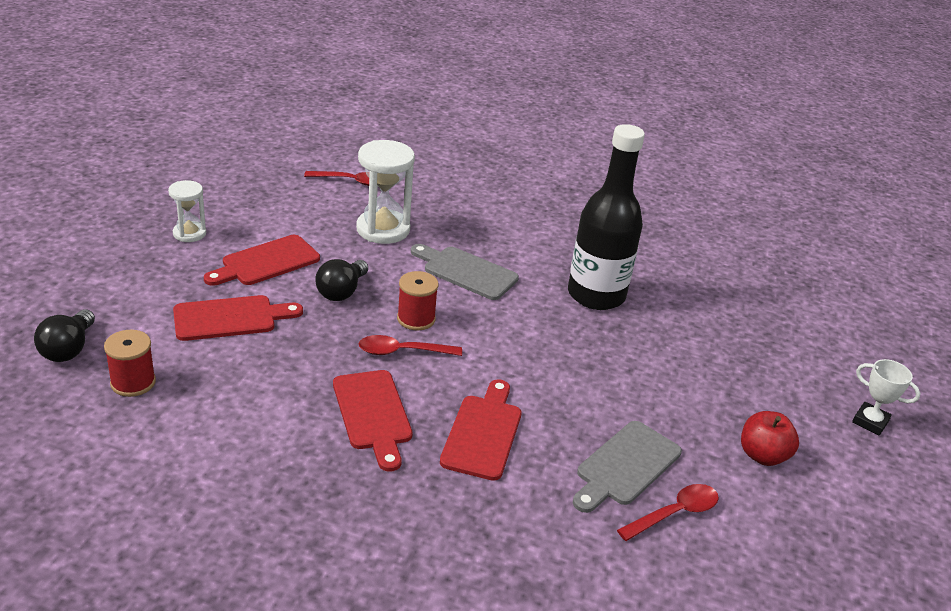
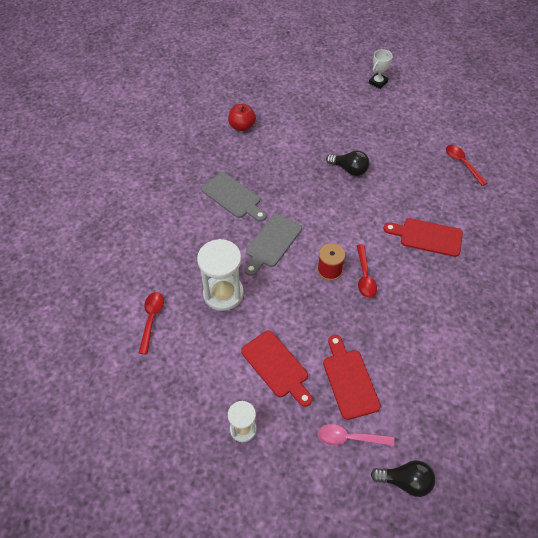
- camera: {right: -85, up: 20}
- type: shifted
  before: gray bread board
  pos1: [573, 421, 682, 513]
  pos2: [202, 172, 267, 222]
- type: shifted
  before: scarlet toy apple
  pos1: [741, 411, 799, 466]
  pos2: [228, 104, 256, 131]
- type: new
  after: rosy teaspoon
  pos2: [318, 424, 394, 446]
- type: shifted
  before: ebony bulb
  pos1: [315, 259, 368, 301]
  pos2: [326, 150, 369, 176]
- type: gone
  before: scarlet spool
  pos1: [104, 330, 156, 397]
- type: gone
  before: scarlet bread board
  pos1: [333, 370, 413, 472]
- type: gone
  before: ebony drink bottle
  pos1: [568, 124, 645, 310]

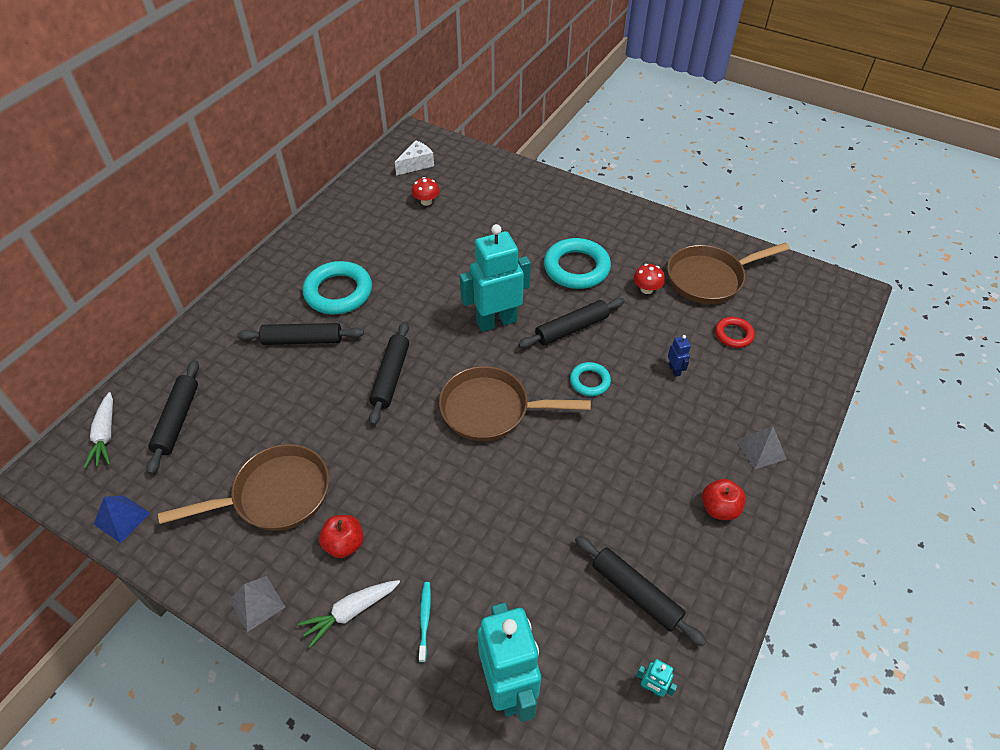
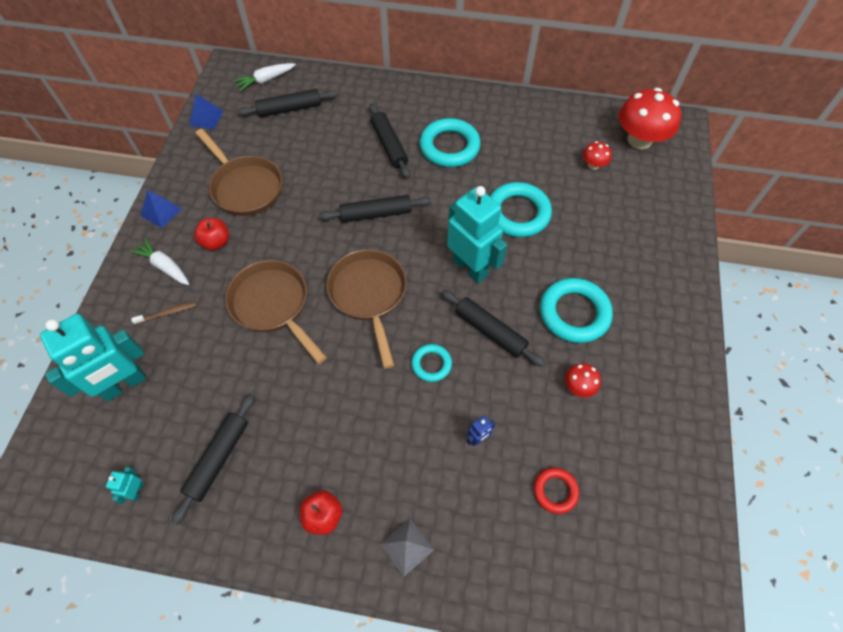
- camera: {right: 70, up: 10}
- type: repainted
  before: teal toothbrush
  after: dark brown toothbrush
  pos1: [419, 582, 431, 662]
  pos2: [131, 302, 196, 324]
- type: repainted
  before: gray pyramid shape
  after: royal blue pyramid shape
  pos1: [229, 576, 285, 632]
  pos2: [140, 190, 182, 228]
- type: shifted
  before: dark brown skillet
  pos1: [667, 242, 790, 304]
  pos2: [225, 260, 327, 364]
- type: new
  after: teal hoop
  pos2: [490, 182, 552, 237]
- type: swapped
  before: white piece of cheese
  after: scarlet fungus
  pos1: [395, 141, 434, 176]
  pos2: [619, 88, 681, 149]

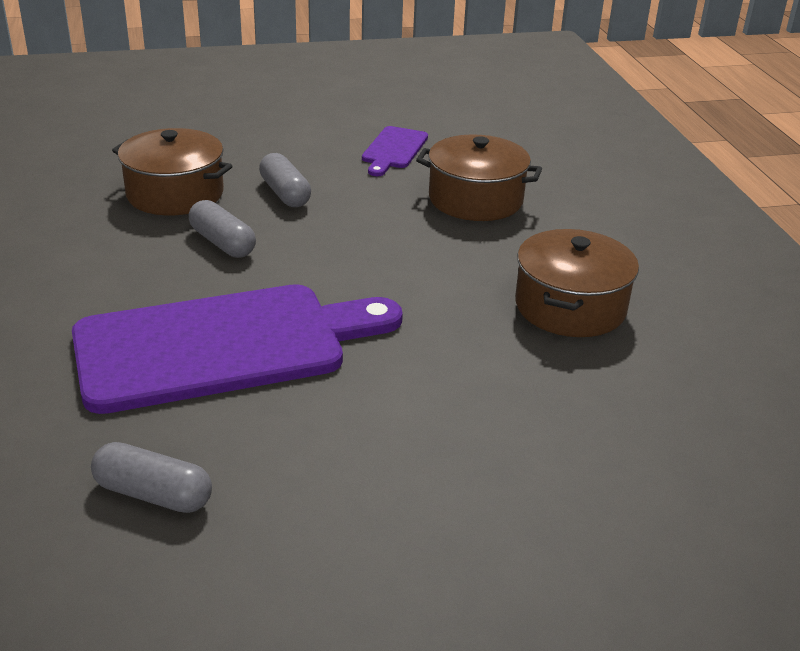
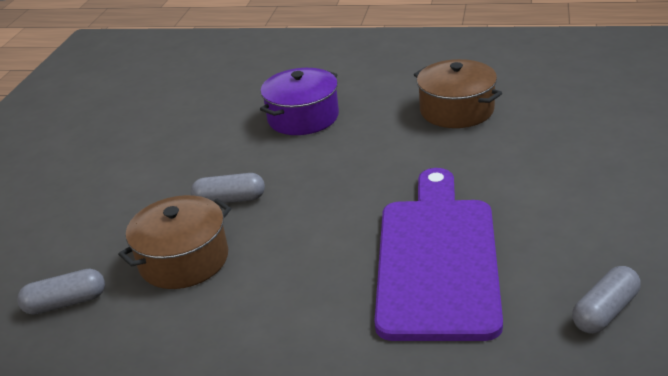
- camera: {right: -60, up: 0}
- type: shifted
  before: gray pill shape
  pos1: [189, 200, 256, 258]
  pos2: [17, 269, 105, 315]
- type: repainted
  before: dark brown cooking pot
  after: royal purple cooking pot
  pos1: [416, 134, 542, 221]
  pos2: [260, 68, 339, 135]
- type: gone
  before: royal purple bread board
  pos1: [362, 126, 428, 176]

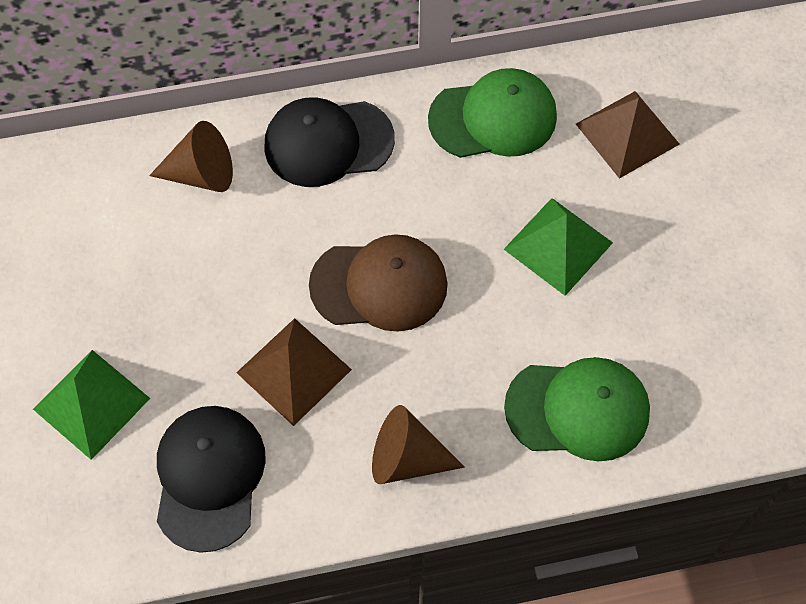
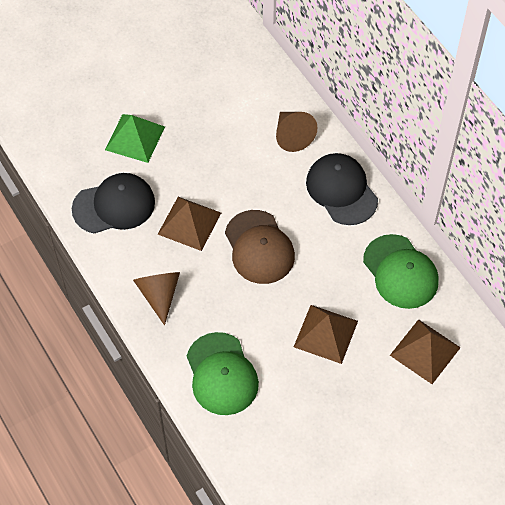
- camera: {right: 70, up: -5}
- type: repainted
  before: leaf-green pyramid shape
  after: dark brown pyramid shape
  pos1: [504, 198, 613, 296]
  pos2: [294, 305, 358, 364]

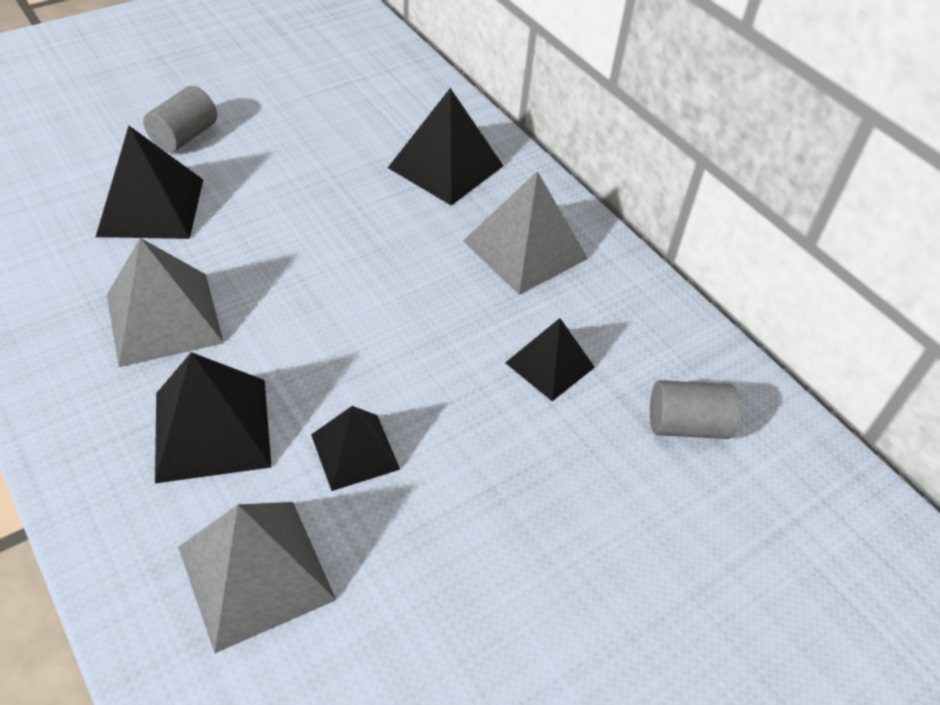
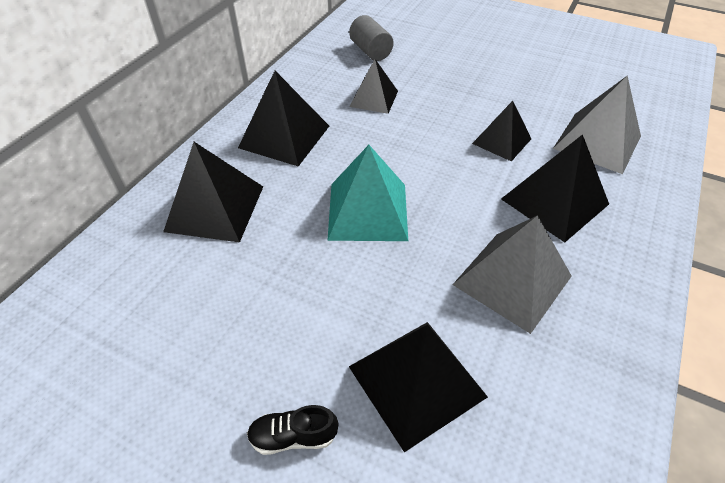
- camera: {right: -115, up: 0}
- type: repainted
  before: gray pyramid shape
  after: ebony pyramid shape
  pos1: [463, 171, 588, 295]
  pos2: [238, 71, 329, 167]
- type: swapped
  before: gray cylinder shape
  after: ebony shoe
  pos1: [143, 86, 217, 152]
  pos2: [247, 405, 338, 455]
- type: new
  after: teal pyramid shape
  pos2: [327, 145, 408, 241]

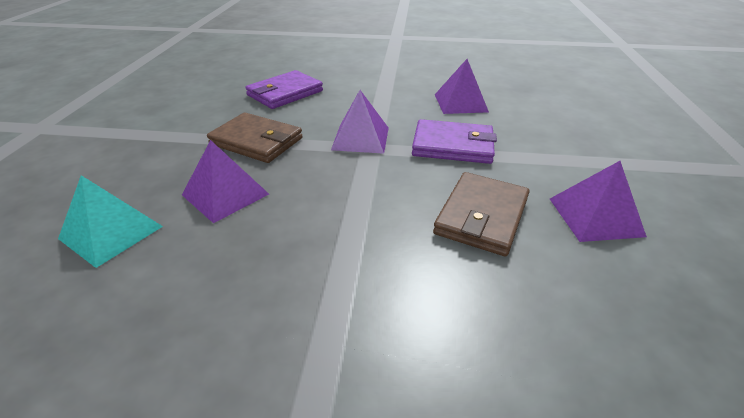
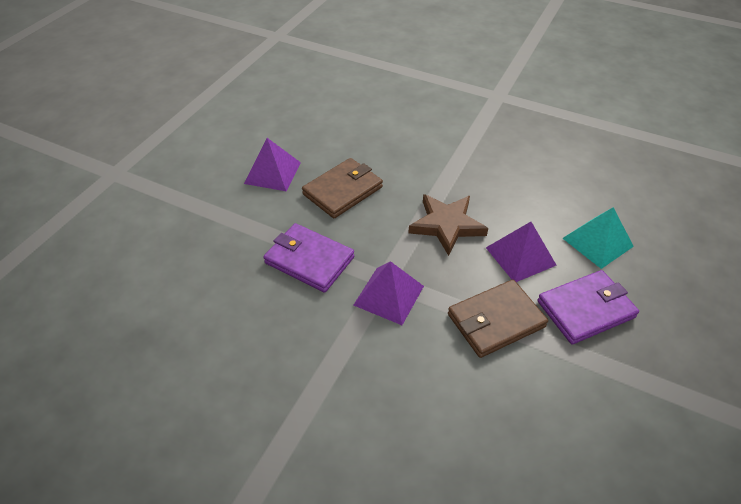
- camera: {right: -160, up: 10}
- type: new
  after: dark brown star shape
  pos2: [408, 194, 488, 256]
- type: rotated
  before: dark brown wallet
  pos1: [207, 112, 303, 163]
  pos2: [448, 279, 548, 358]
  turn: -75
- type: shifted
  before: royal purple wallet
  pos1: [245, 70, 323, 109]
  pos2: [537, 270, 639, 344]
- type: gone
  before: royal purple pyramid shape
  pos1: [435, 59, 489, 114]

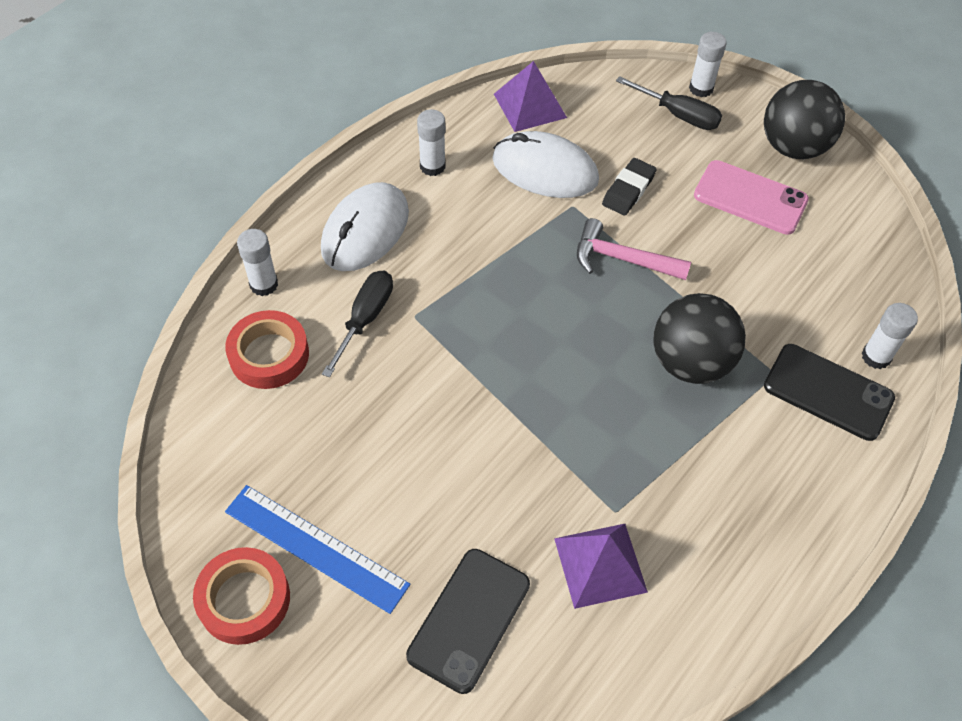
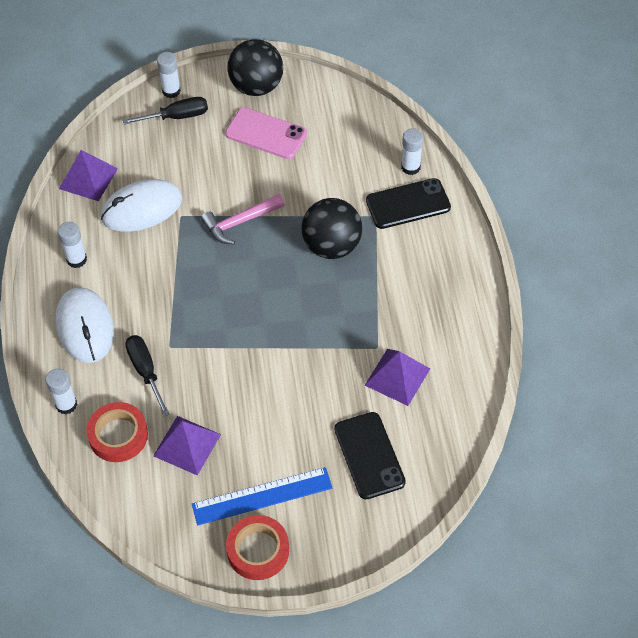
- camera: {right: -45, up: 0}
- type: new
  after: royal purple pyramid shape
  pos2: [153, 416, 221, 476]
- type: rotated
  before: rosy smartphone
  pos1: [694, 160, 809, 235]
  pos2: [225, 107, 307, 159]
  turn: 45
- type: gone
  before: ebony gum eraser
  pos1: [602, 158, 657, 216]

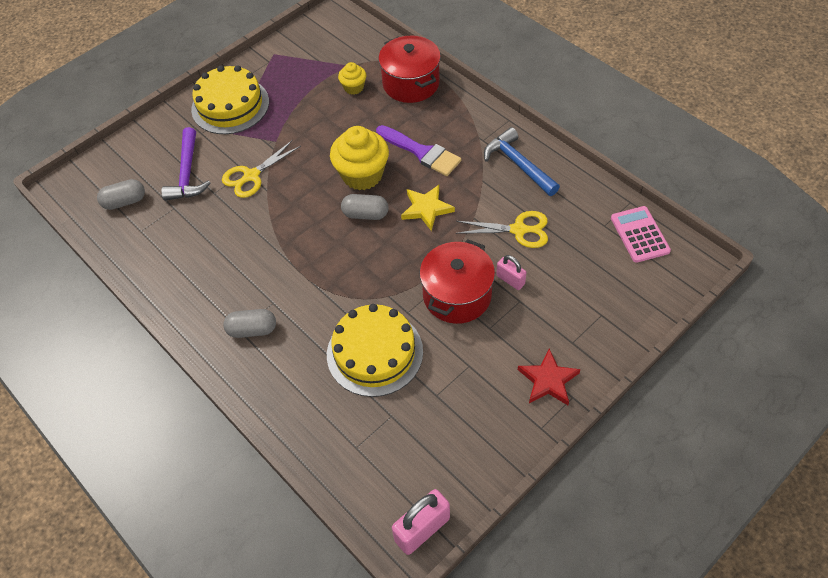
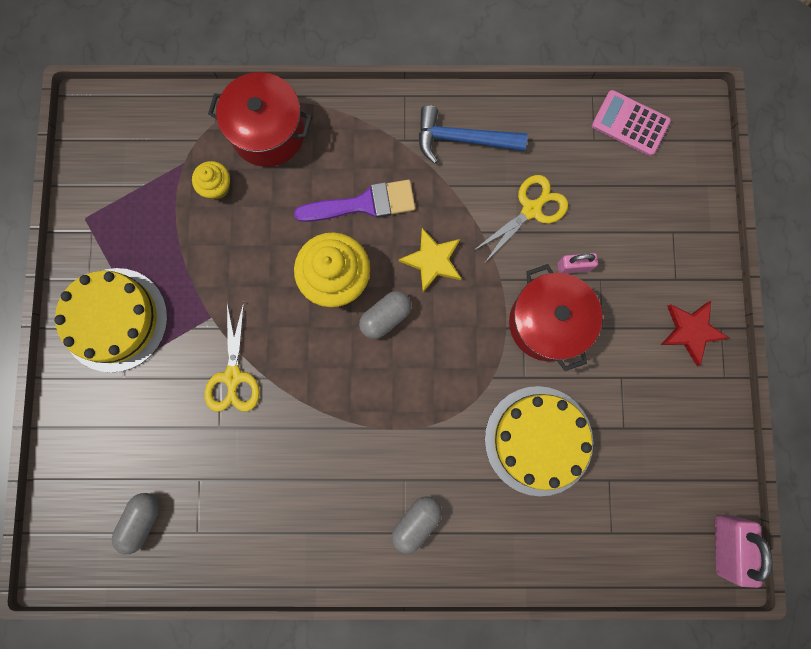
- camera: {right: -50, up: 25}
- type: gone
  before: royal purple claw hammer
  pos1: [161, 127, 211, 201]

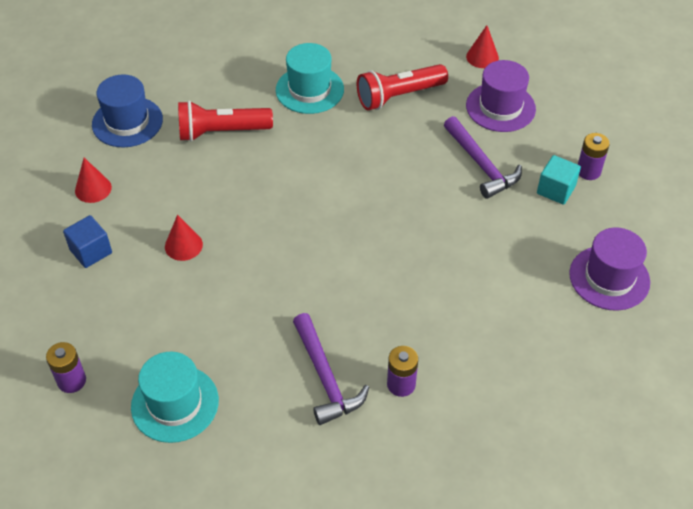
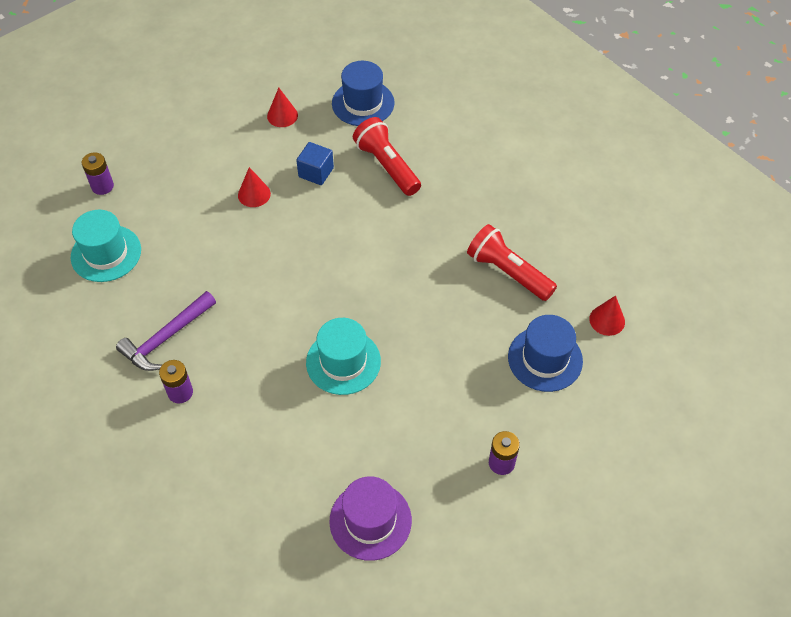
- camera: {right: 65, up: 5}
- type: shifted
  before: royal blue cube
  pos1: [63, 215, 112, 268]
  pos2: [296, 142, 334, 185]
- type: shifted
  before: teal tall hat
  pos1: [276, 43, 344, 114]
  pos2: [306, 318, 381, 395]
- type: repainted
  before: royal purple tall hat
  after: royal blue tall hat
  pos1: [466, 60, 536, 132]
  pos2: [508, 315, 583, 392]
- type: gone
  before: royal purple claw hammer
  pos1: [444, 116, 522, 199]
- type: gone
  before: teal cube
  pos1: [537, 155, 581, 205]

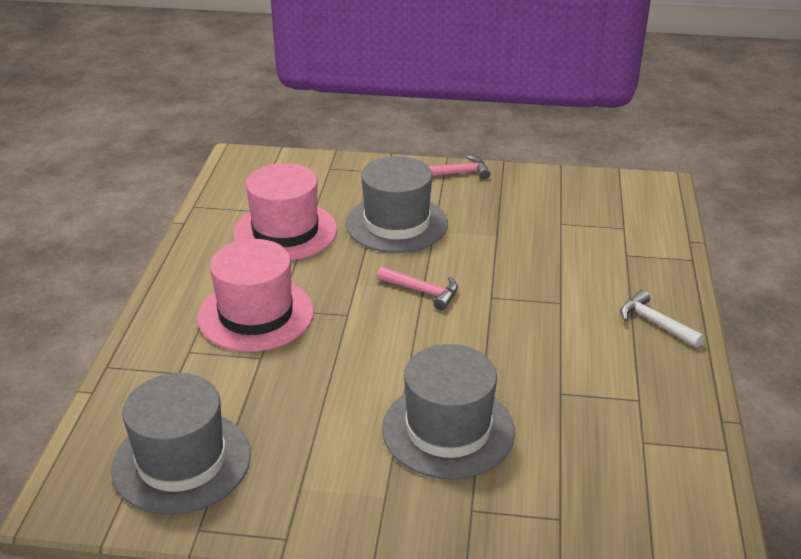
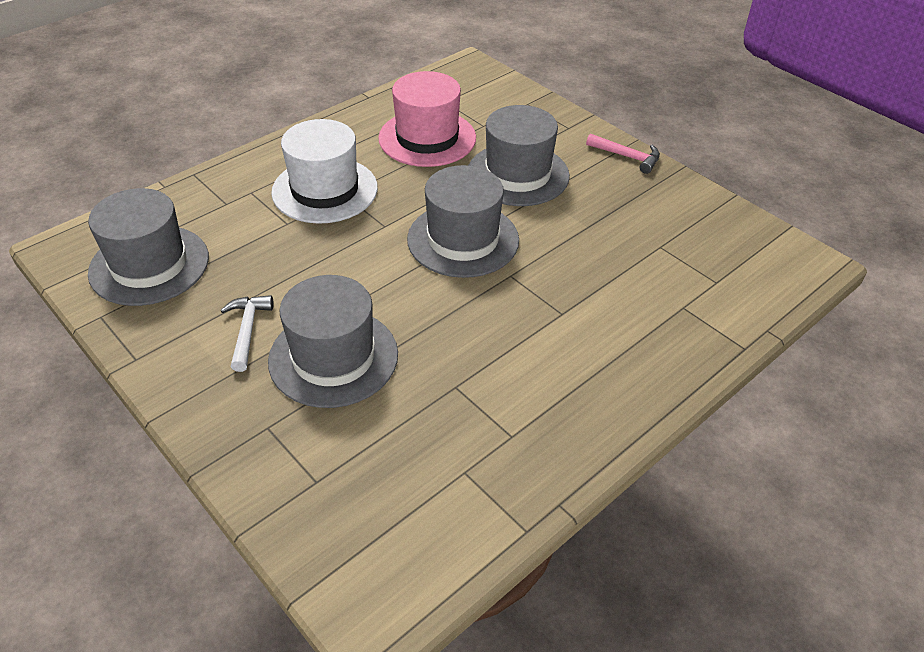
- camera: {right: 40, up: 10}
- type: shifted
  before: white claw hammer
  pos1: [620, 290, 704, 348]
  pos2: [220, 295, 273, 372]
- type: repainted
  before: rosy tall hat
  after: white tall hat
  pos1: [197, 239, 314, 352]
  pos2: [271, 119, 378, 224]
- type: swapped
  before: rosy claw hammer
  after: gray tall hat
  pos1: [377, 266, 458, 310]
  pos2: [407, 165, 519, 278]

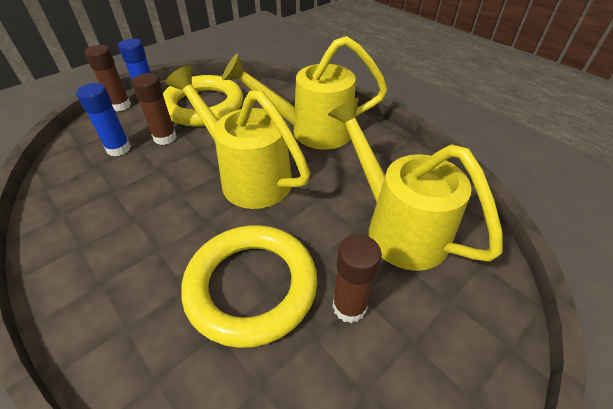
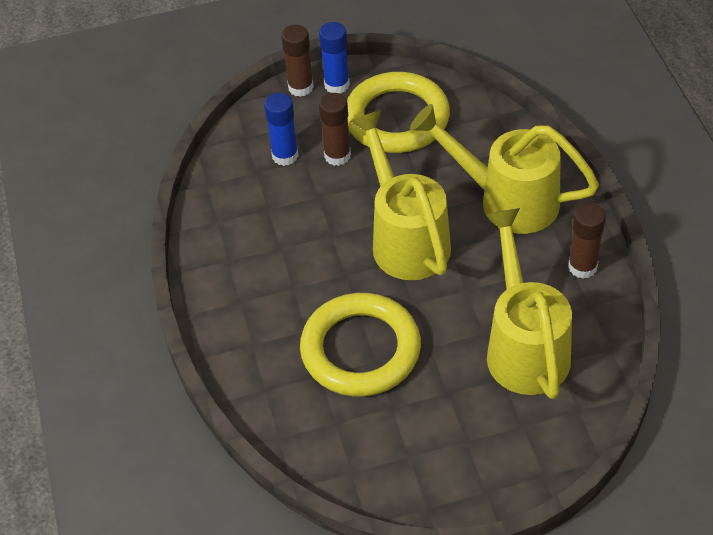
- camera: {right: 30, up: 5}
- type: shifted
  before: dark brown glue stick
  pos1: [333, 234, 382, 323]
  pos2: [568, 203, 606, 279]

